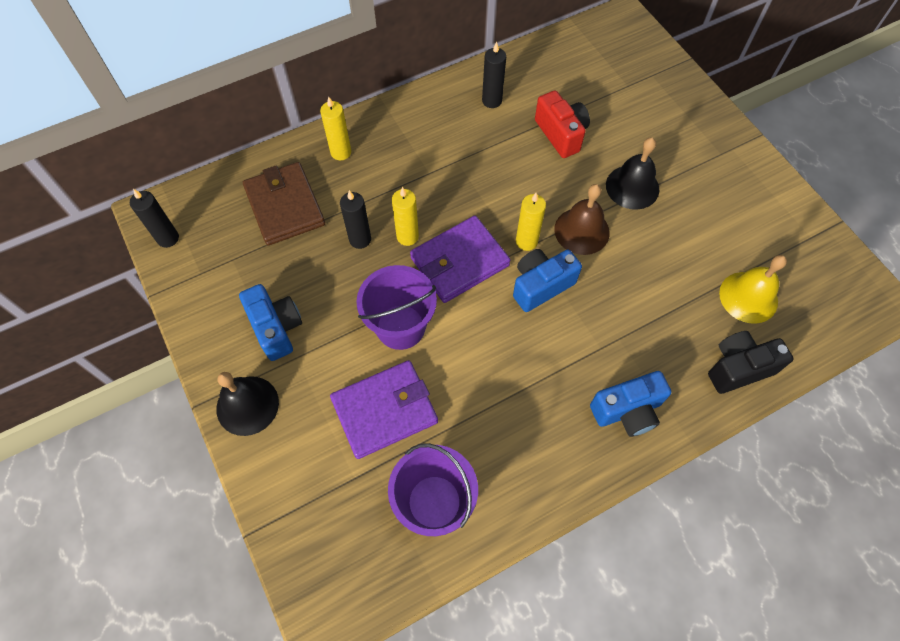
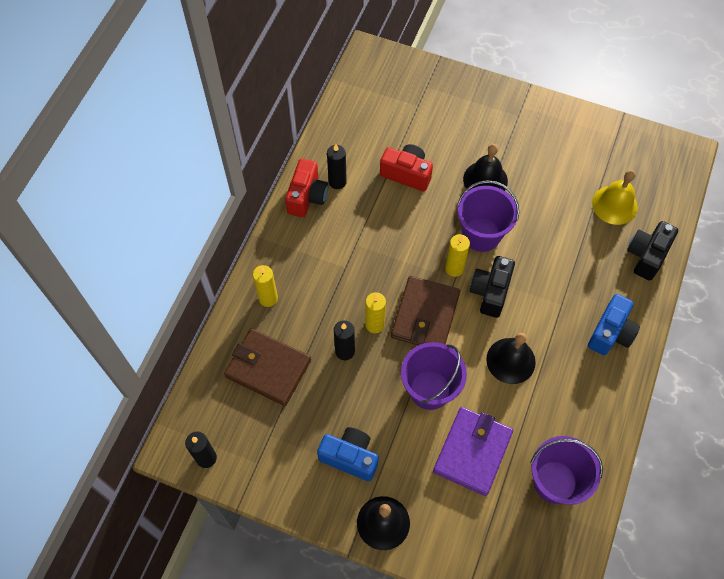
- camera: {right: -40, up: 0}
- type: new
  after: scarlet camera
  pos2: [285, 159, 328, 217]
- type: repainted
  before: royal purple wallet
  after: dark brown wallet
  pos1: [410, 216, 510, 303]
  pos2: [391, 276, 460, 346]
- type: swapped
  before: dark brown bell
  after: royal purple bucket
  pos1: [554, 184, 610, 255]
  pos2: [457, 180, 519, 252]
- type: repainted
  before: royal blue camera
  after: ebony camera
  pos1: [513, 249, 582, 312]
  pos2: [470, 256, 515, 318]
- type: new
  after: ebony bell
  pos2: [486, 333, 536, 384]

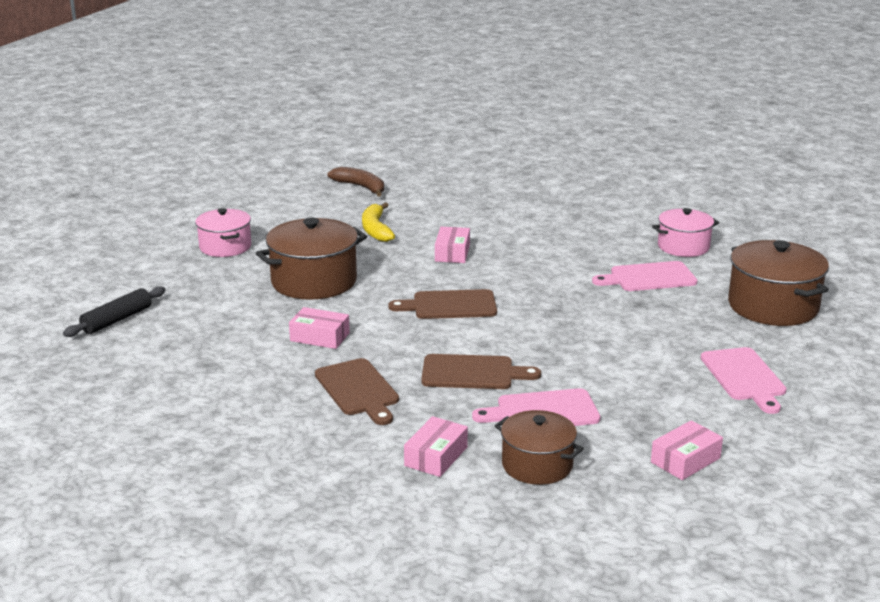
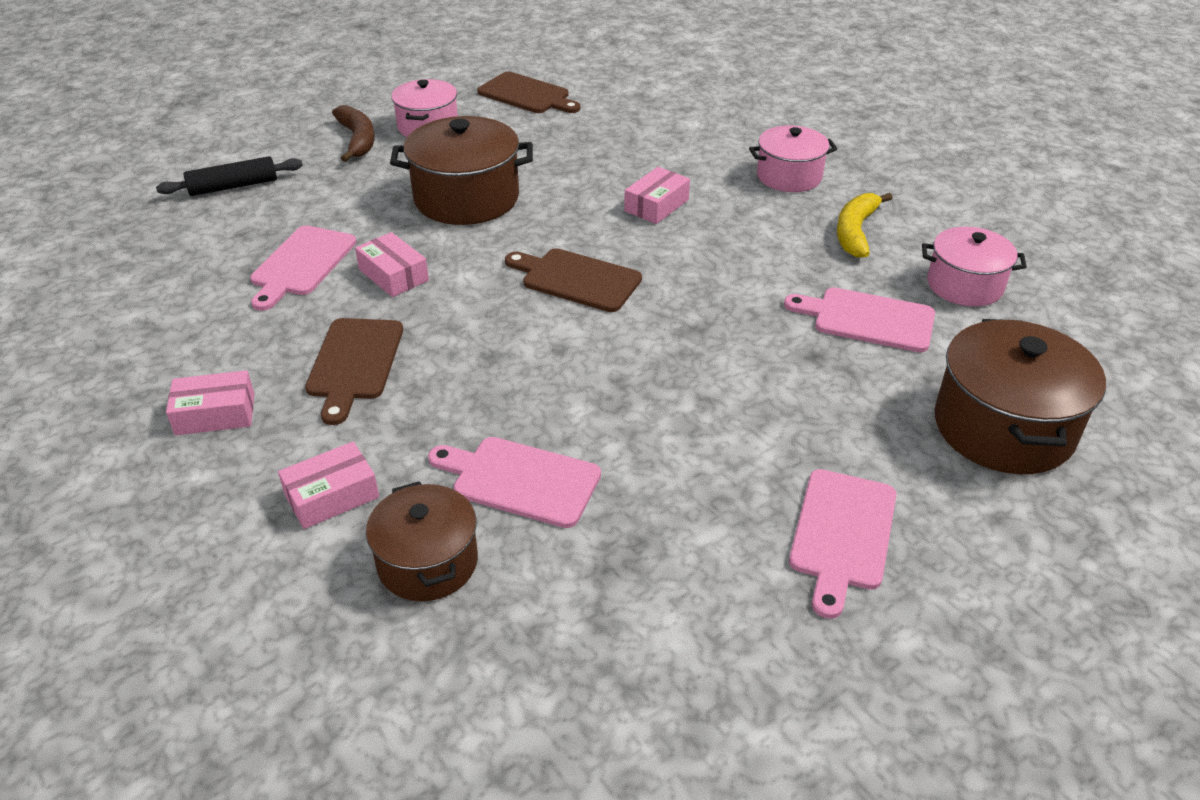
- camera: {right: 30, up: 15}
- type: shifted
  before: rosy box
  pos1: [651, 420, 723, 480]
  pos2: [166, 370, 254, 435]
- type: new
  after: rosy bread board
  pos2: [250, 226, 356, 311]
- type: shifted
  before: dark brown toy banana
  pos1: [327, 167, 384, 196]
  pos2: [332, 105, 374, 162]
- type: shifted
  before: dark brown bread board
  pos1: [421, 354, 541, 389]
  pos2: [477, 72, 580, 113]
- type: new
  after: rosy cooking pot
  pos2: [749, 125, 837, 192]
- type: shifted
  before: golden toy banana
  pos1: [362, 202, 395, 242]
  pos2: [837, 193, 892, 258]

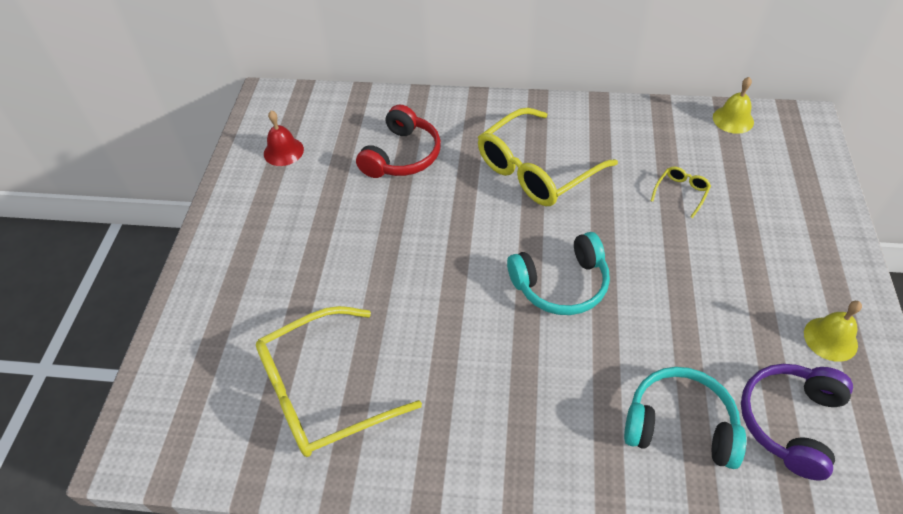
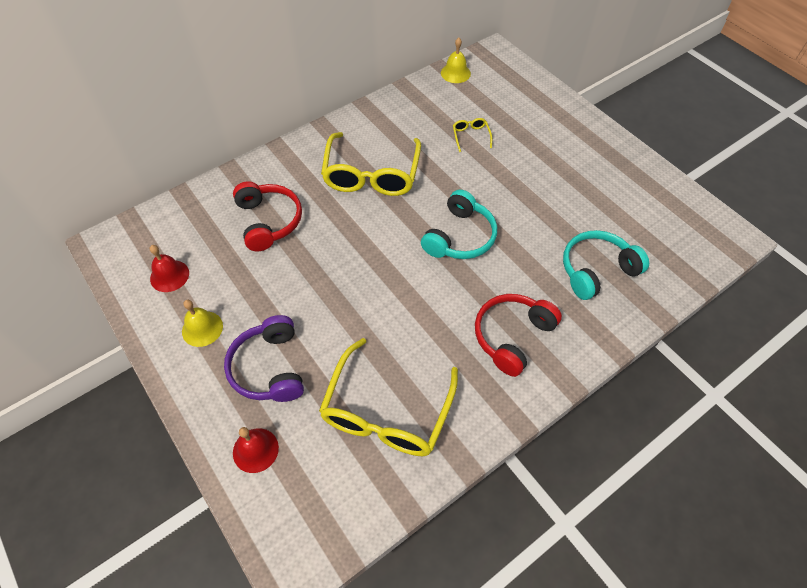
- camera: {right: -45, up: 5}
- type: shifted
  before: golden bell
  pos1: [804, 301, 862, 362]
  pos2: [182, 300, 223, 347]
- type: shifted
  before: royal purple headset
  pos1: [741, 364, 853, 480]
  pos2: [224, 315, 304, 402]
- type: new
  after: scarlet bell
  pos2: [233, 427, 279, 473]
- type: new
  after: scarlet headset
  pos2: [475, 294, 562, 377]

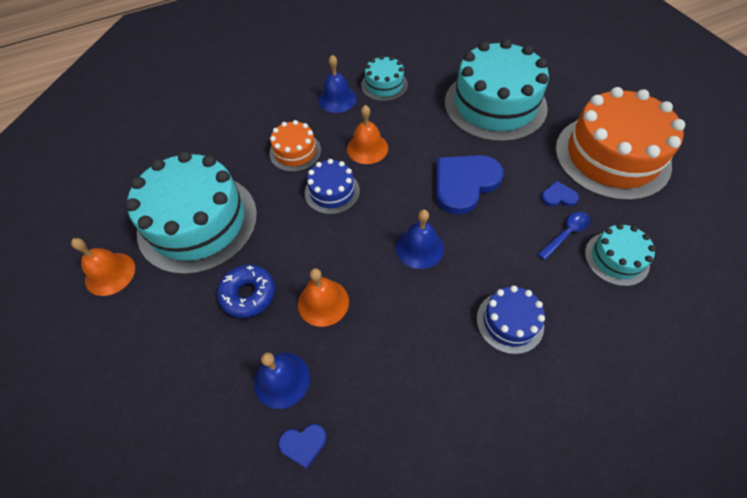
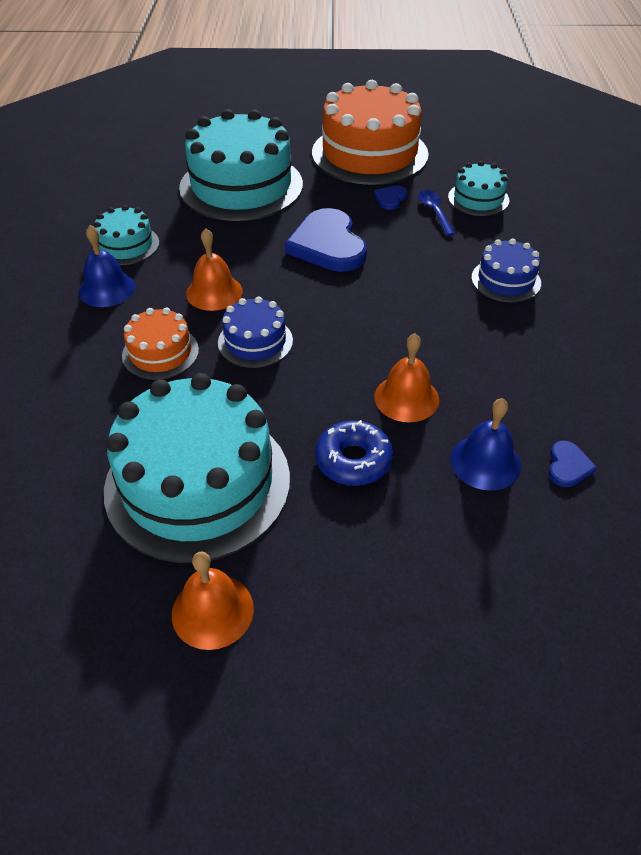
- camera: {right: -65, up: -10}
- type: gone
  before: royal blue bell
  pos1: [396, 210, 444, 269]

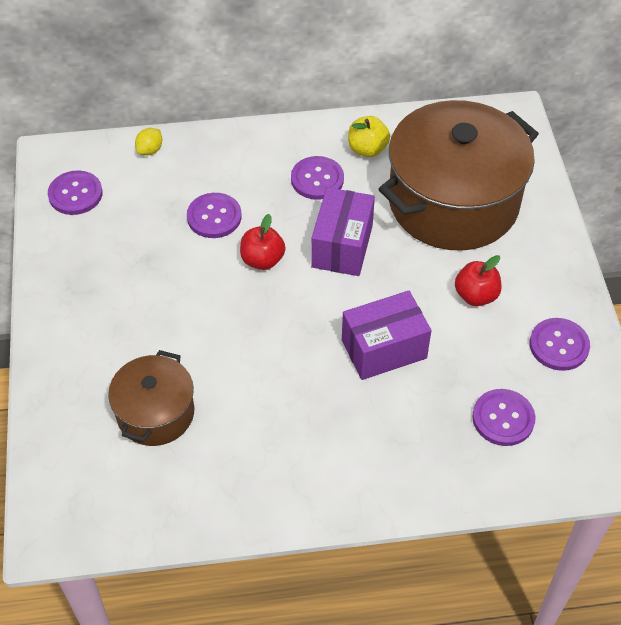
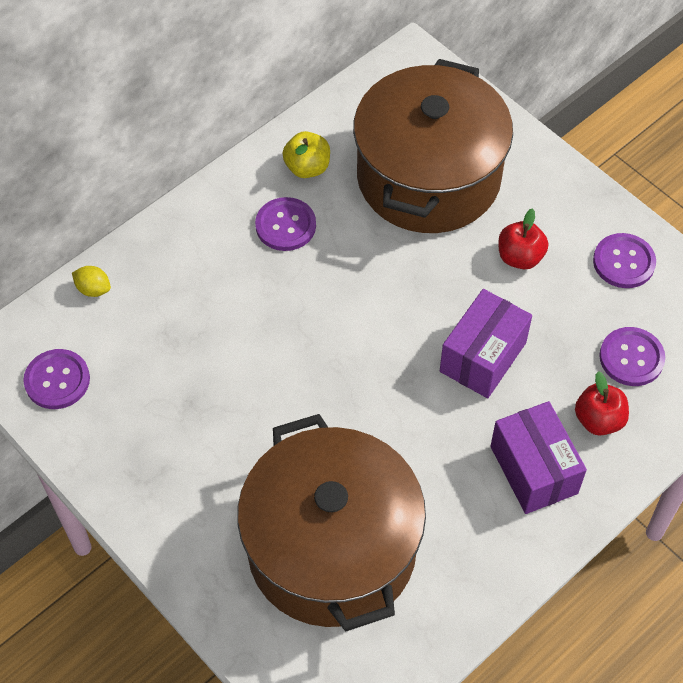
- camera: {right: -35, up: 5}
- type: rotated
  before: golden lemon
  pos1: [135, 128, 162, 155]
  pos2: [72, 266, 111, 297]
  turn: -60
- type: scaled
  before: dark brown cooking pot
  pos1: [108, 350, 194, 446]
  pos2: [237, 414, 426, 632]
  scale: 1.92
- type: shifted
  before: royal purple box
  pos1: [311, 187, 375, 276]
  pos2: [490, 401, 587, 514]
- type: shifted
  before: scarlet toy apple
  pos1: [240, 214, 285, 270]
  pos2: [575, 371, 629, 436]
- type: gone
  before: royal purple sewing button
  pos1: [187, 193, 242, 238]

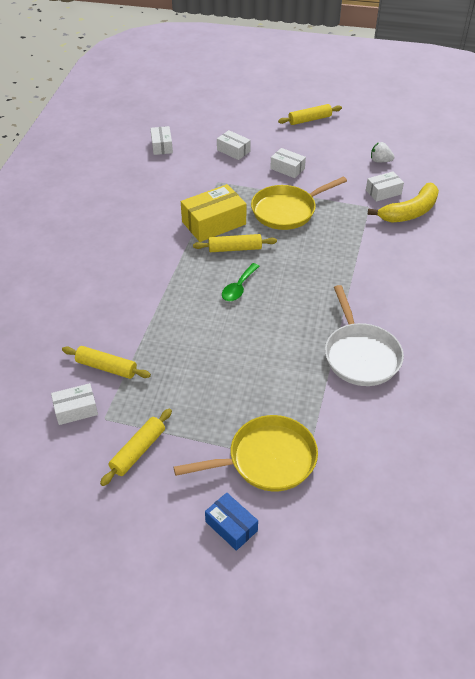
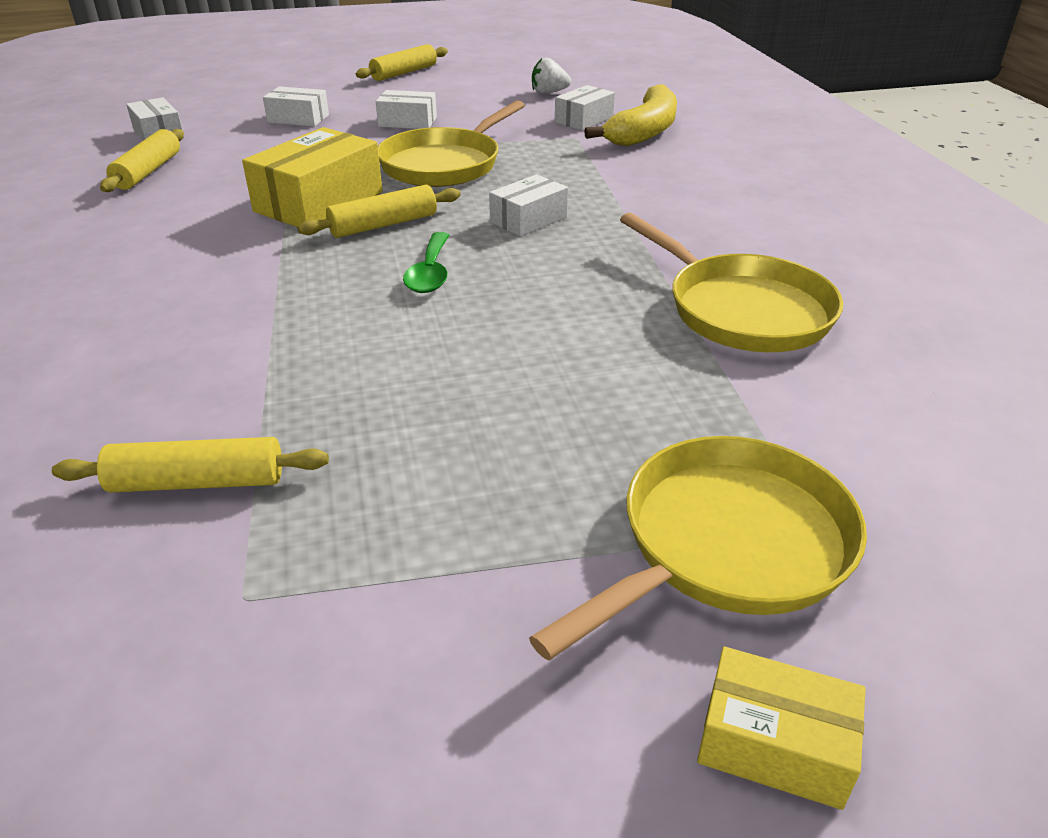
- camera: {right: -25, up: -10}
- type: shifted
  before: golden pastry roller
  pos1: [100, 409, 172, 486]
  pos2: [100, 129, 184, 192]
- type: shifted
  before: white box
  pos1: [51, 383, 98, 425]
  pos2: [489, 174, 568, 236]
- type: repainted
  before: white skillet
  after: golden skillet
  pos1: [325, 285, 404, 386]
  pos2: [620, 213, 843, 352]
- type: repainted
  before: royal blue box
  after: golden box
  pos1: [205, 492, 258, 551]
  pos2: [697, 646, 865, 810]

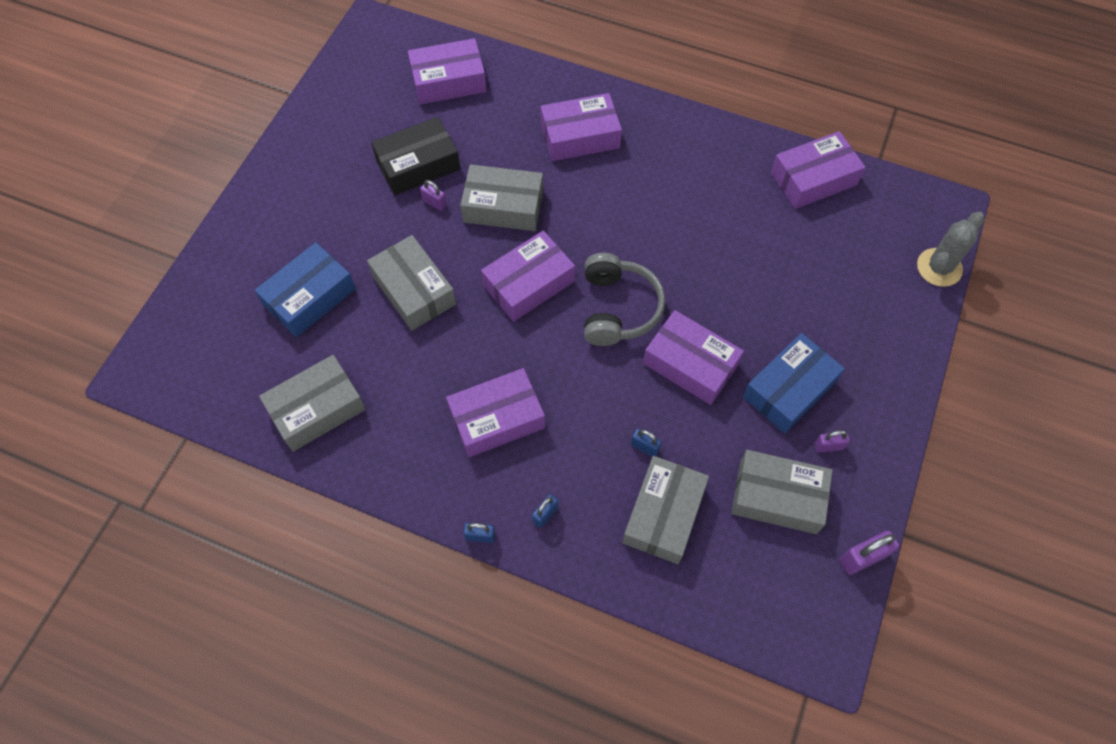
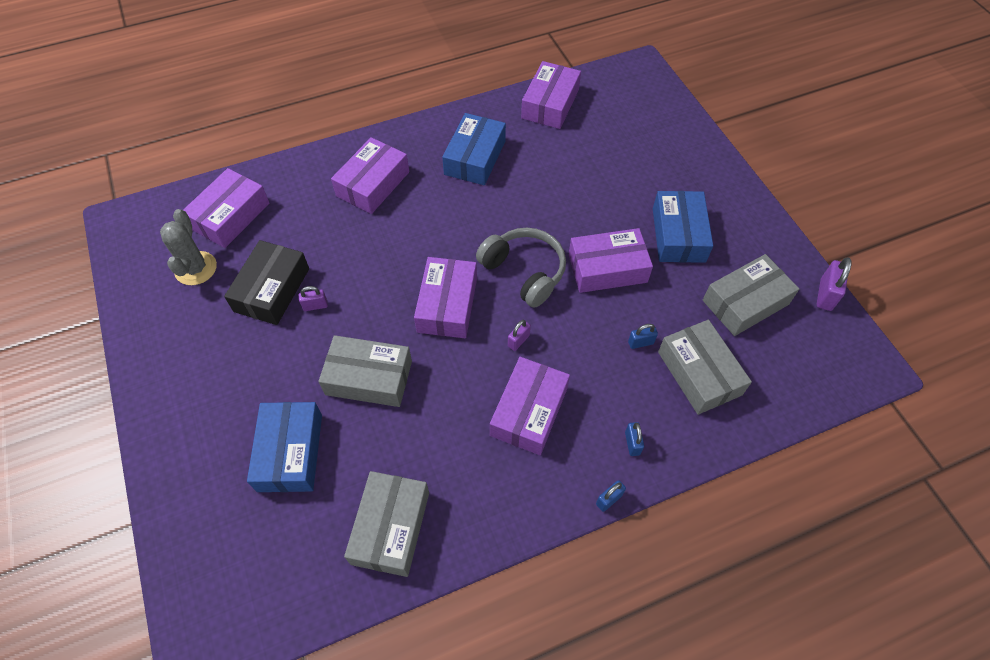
- camera: {right: -45, up: -5}
- type: shifted
  before: gray prickly plant
  pos1: [917, 212, 985, 287]
  pos2: [160, 209, 217, 285]
- type: new
  after: royal blue box
  pos2: [442, 113, 506, 185]
- type: shifted
  before: royal purple small lock
  pos1: [815, 430, 850, 452]
  pos2: [508, 320, 531, 351]
- type: gone
  before: gray box
  pos1: [460, 164, 543, 231]

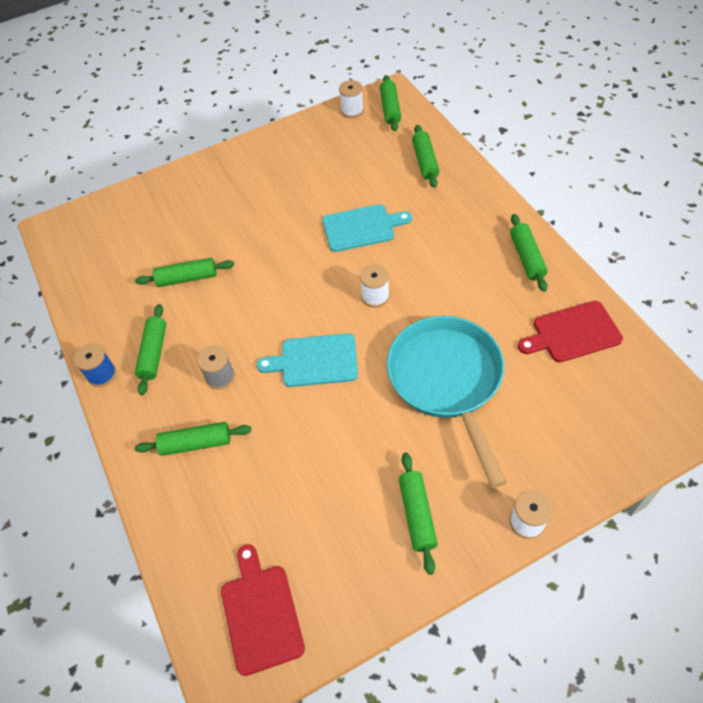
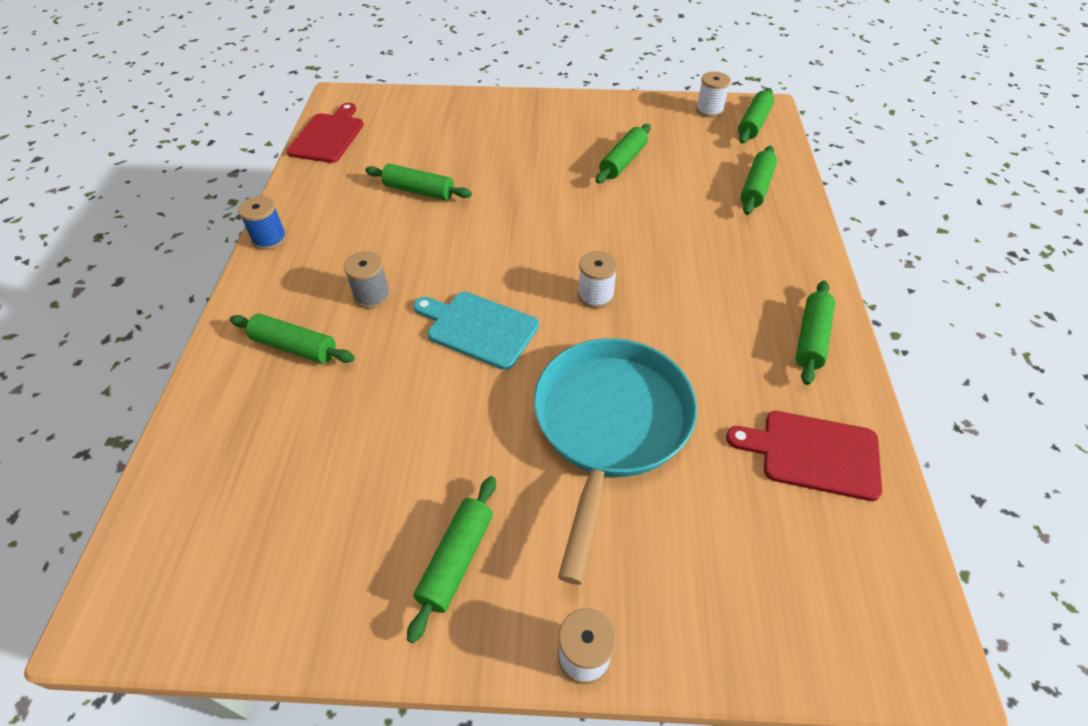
- camera: {right: 25, up: -5}
- type: shifted
  before: scarlet bread board
  pos1: [221, 544, 305, 676]
  pos2: [286, 103, 364, 163]
- type: shifted
  before: leaf-green pastry roller
  pos1: [135, 304, 166, 395]
  pos2: [596, 124, 651, 184]
- type: gone
  before: teal bread board
  pos1: [322, 204, 412, 252]

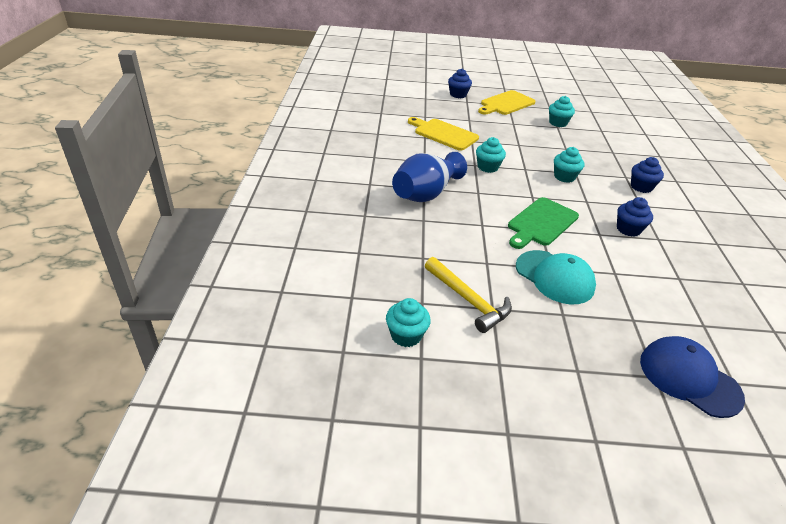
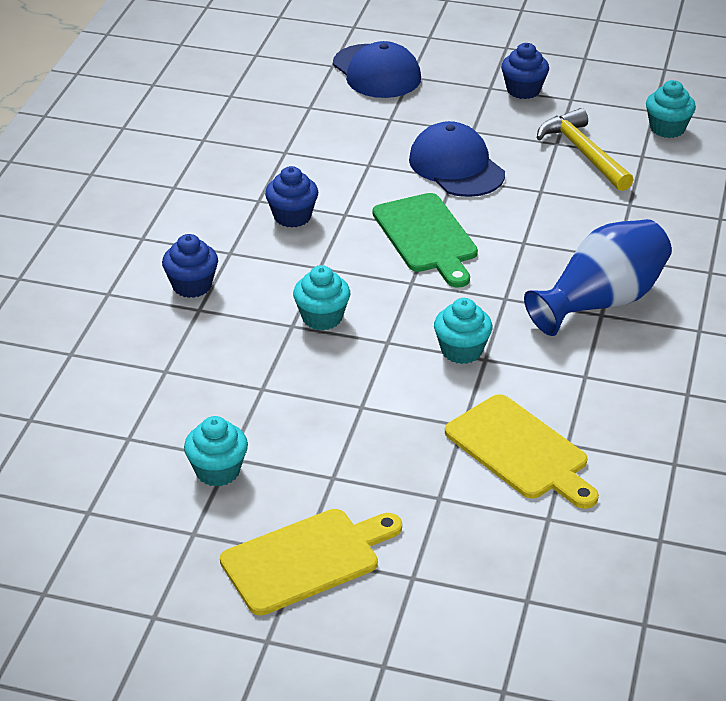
- camera: {right: -165, up: 0}
- type: rotated
  before: leaf-green bread board
  pos1: [508, 197, 579, 249]
  pos2: [373, 193, 478, 288]
  turn: 105
- type: repainted
  before: teal cap
  after: royal blue cap
  pos1: [516, 250, 596, 304]
  pos2: [409, 121, 505, 197]
- type: shifted
  before: royal blue muffin
  pos1: [448, 69, 472, 98]
  pos2: [501, 43, 549, 99]

